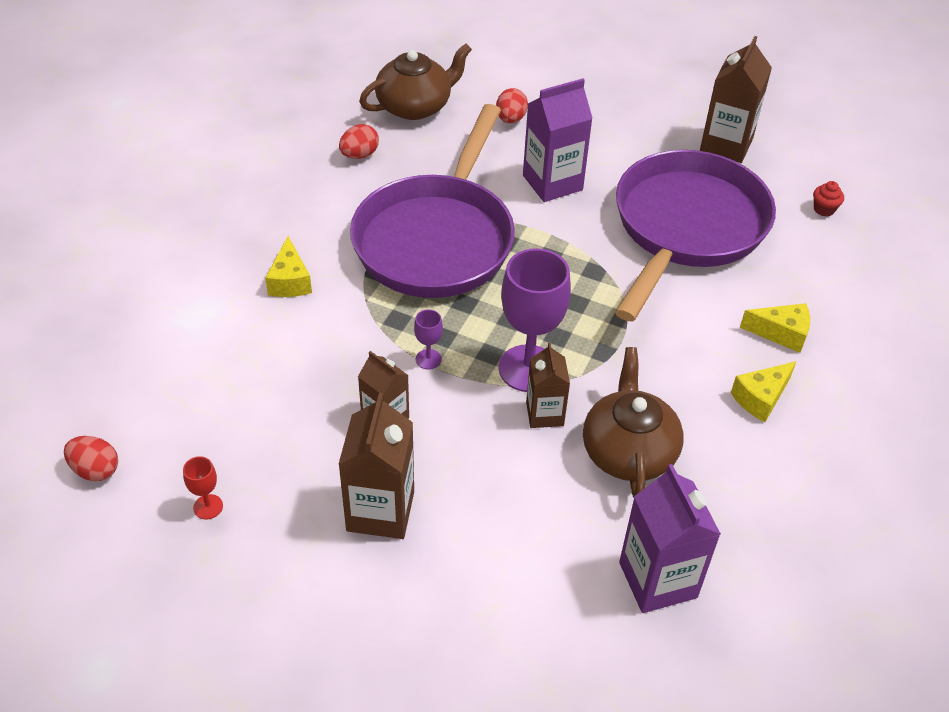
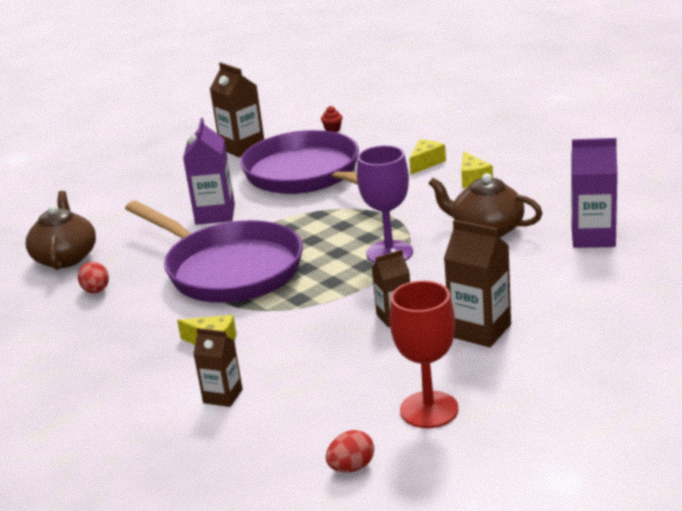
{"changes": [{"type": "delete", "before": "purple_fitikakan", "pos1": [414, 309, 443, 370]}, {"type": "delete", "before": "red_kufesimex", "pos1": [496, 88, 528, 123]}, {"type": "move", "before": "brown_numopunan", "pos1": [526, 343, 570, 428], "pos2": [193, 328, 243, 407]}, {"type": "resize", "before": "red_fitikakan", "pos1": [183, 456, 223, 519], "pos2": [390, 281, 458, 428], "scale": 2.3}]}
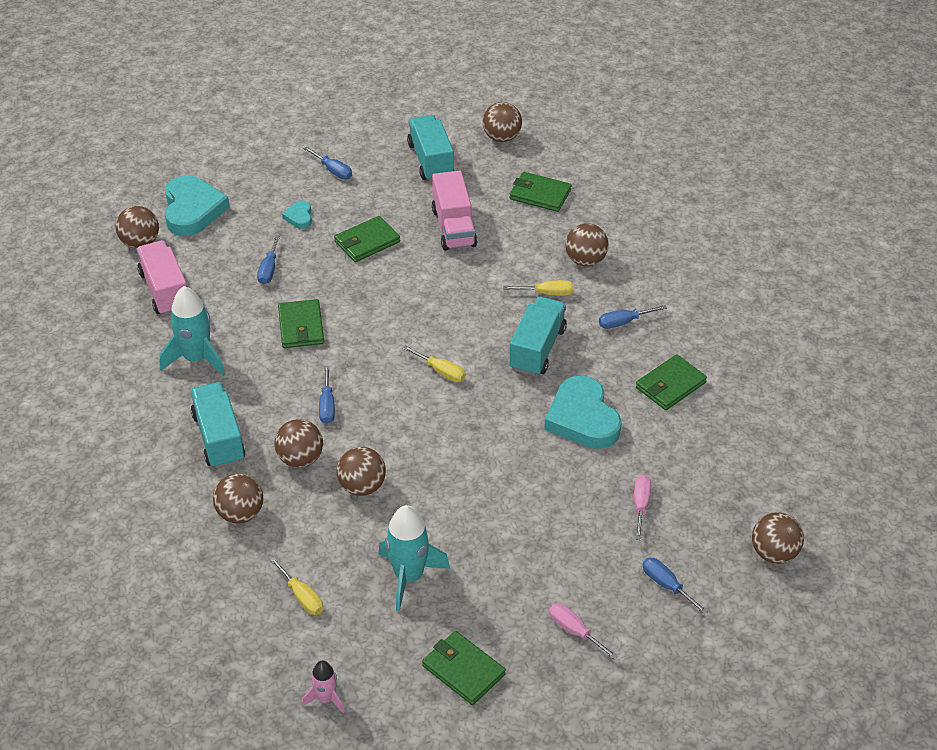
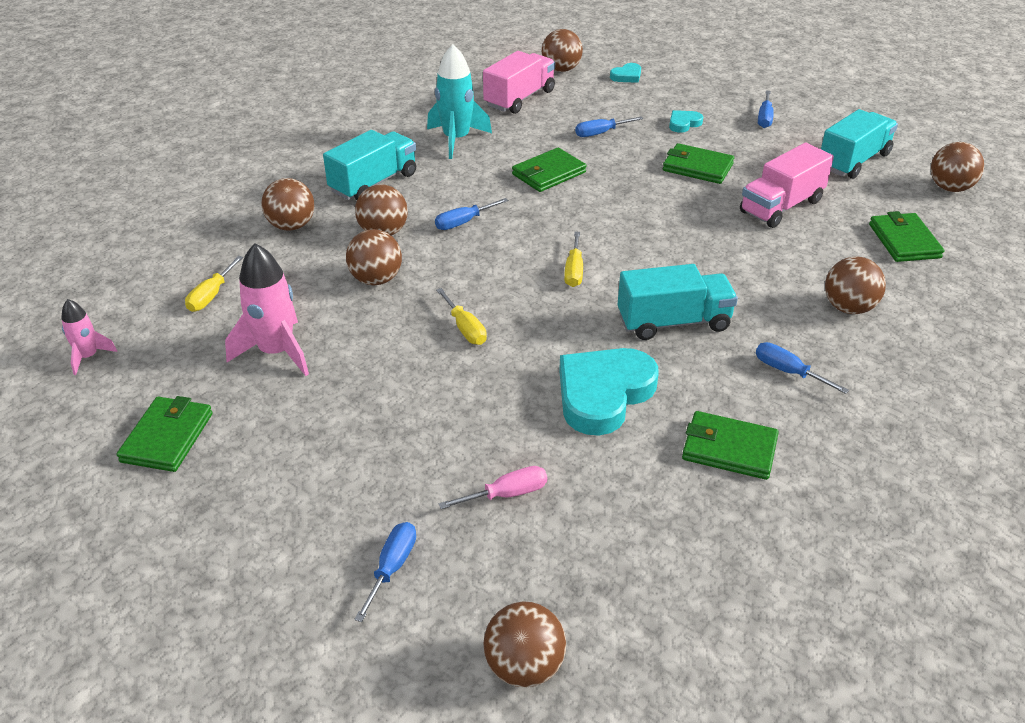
{"changes": [{"type": "delete", "before": "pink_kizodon", "pos1": [549, 603, 618, 660]}, {"type": "move", "before": "yellow_kizodon", "pos1": [504, 280, 574, 296], "pos2": [436, 288, 487, 345]}, {"type": "recolor", "before": "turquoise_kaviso", "after": "pink_kaviso", "pos1": [378, 505, 450, 611], "pos2": [225, 243, 309, 376]}, {"type": "resize", "before": "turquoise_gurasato", "pos1": [165, 175, 230, 236], "pos2": [610, 63, 641, 83], "scale": 0.46}]}
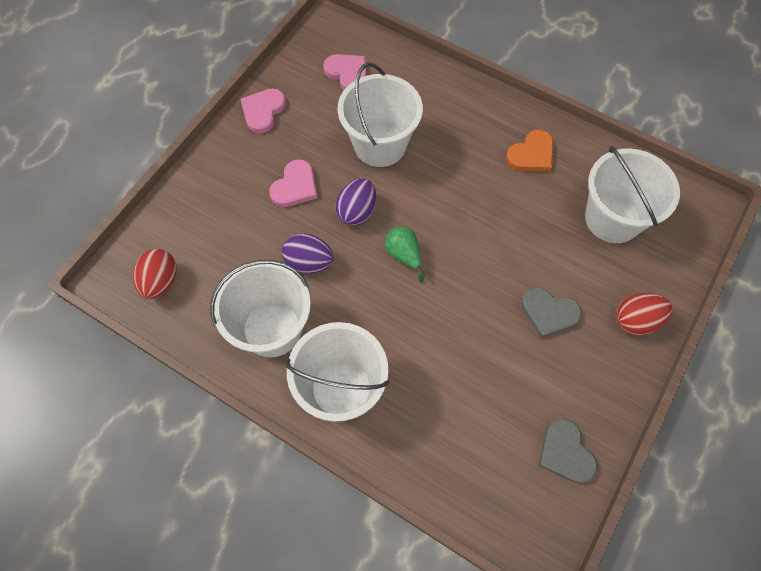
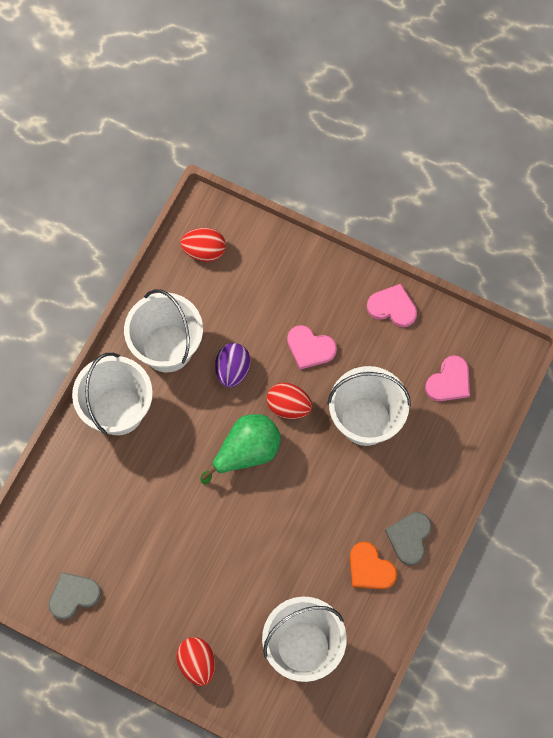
{"changes": [{"type": "move", "before": "grey_gurasato", "pos1": [521, 287, 582, 338], "pos2": [385, 512, 432, 565]}, {"type": "recolor", "before": "purple_kufesimex", "after": "red_kufesimex", "pos1": [335, 178, 376, 226], "pos2": [267, 383, 312, 419]}, {"type": "resize", "before": "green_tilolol", "pos1": [385, 226, 425, 283], "pos2": [200, 414, 281, 484], "scale": 1.71}]}
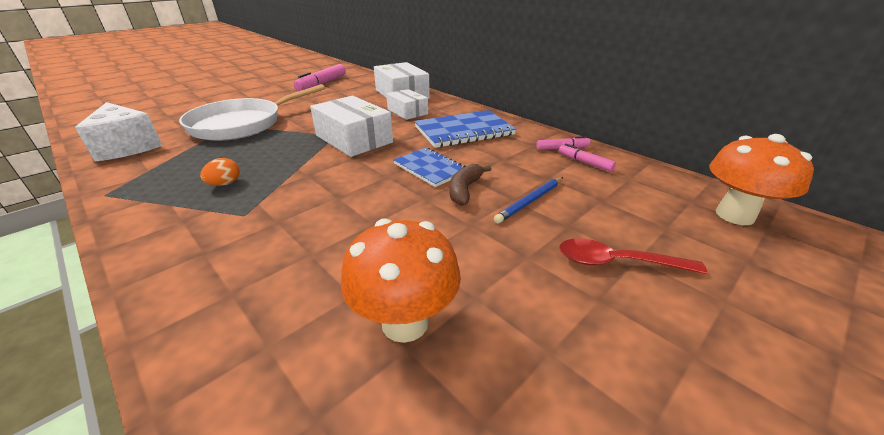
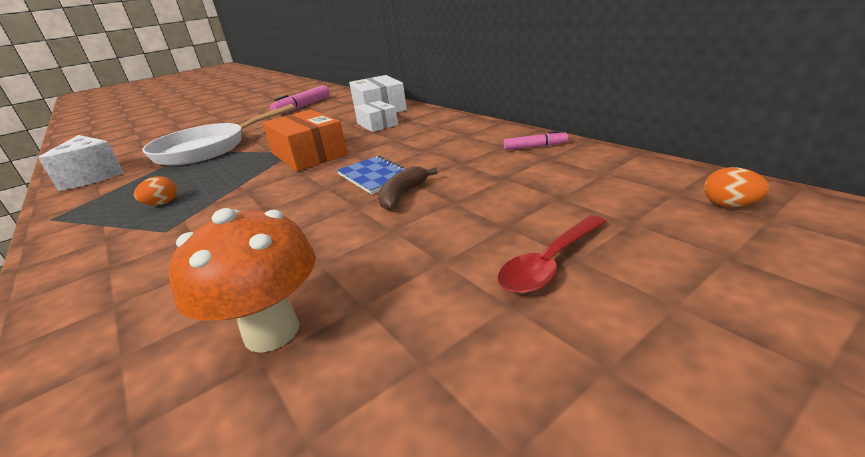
{"changes": [{"type": "delete", "before": "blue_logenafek", "pos1": [414, 110, 516, 148]}, {"type": "delete", "before": "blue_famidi", "pos1": [494, 177, 563, 223]}, {"type": "delete", "before": "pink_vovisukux", "pos1": [559, 144, 616, 172]}, {"type": "replace", "before": "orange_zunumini", "after": "orange_kufesimex", "pos1": [709, 134, 814, 225], "pos2": [704, 167, 770, 207]}, {"type": "recolor", "before": "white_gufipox", "after": "orange_gufipox", "pos1": [310, 96, 393, 157], "pos2": [263, 110, 348, 171]}, {"type": "rotate", "before": "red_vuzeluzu", "pos1": [559, 238, 707, 274], "pos2": [498, 215, 606, 294], "turn": -60}]}
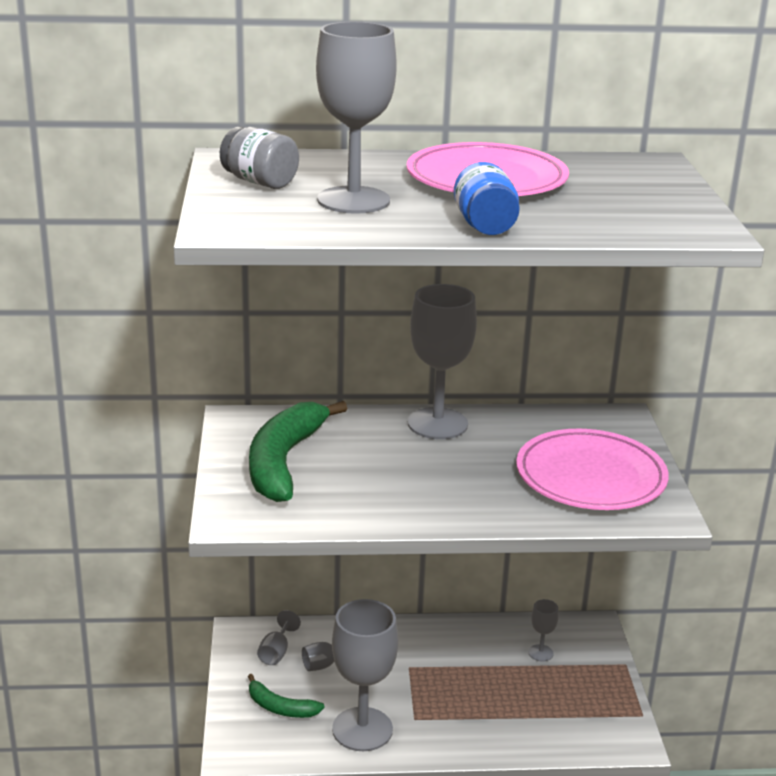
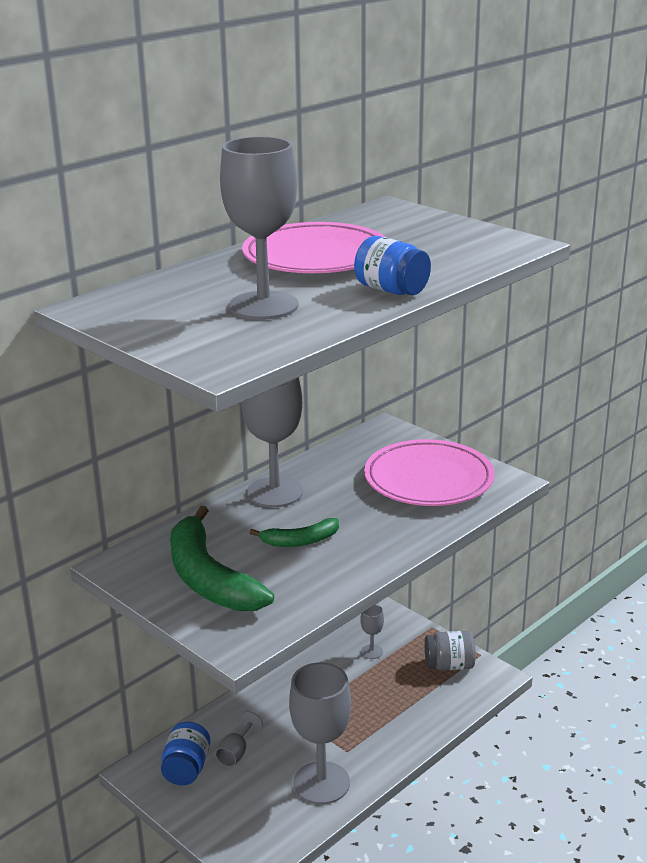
{"changes": [{"type": "move", "before": "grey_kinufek", "pos1": [220, 127, 299, 189], "pos2": [424, 631, 476, 671]}, {"type": "move", "before": "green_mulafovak", "pos1": [248, 674, 325, 718], "pos2": [249, 518, 339, 547]}, {"type": "replace", "before": "grey_fitikakan", "after": "blue_kinufek", "pos1": [257, 610, 301, 665], "pos2": [161, 722, 210, 785]}]}
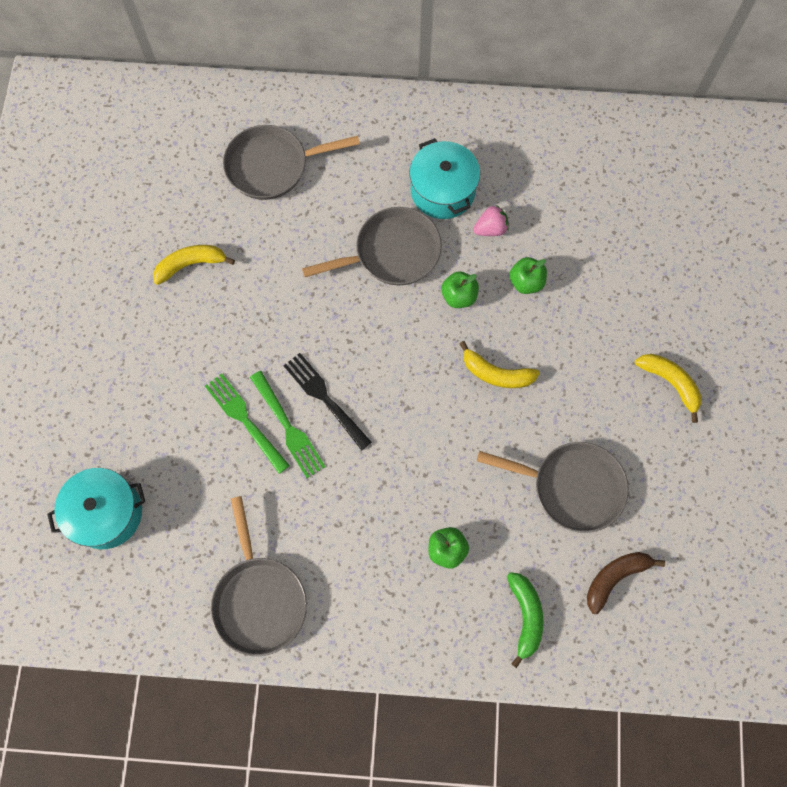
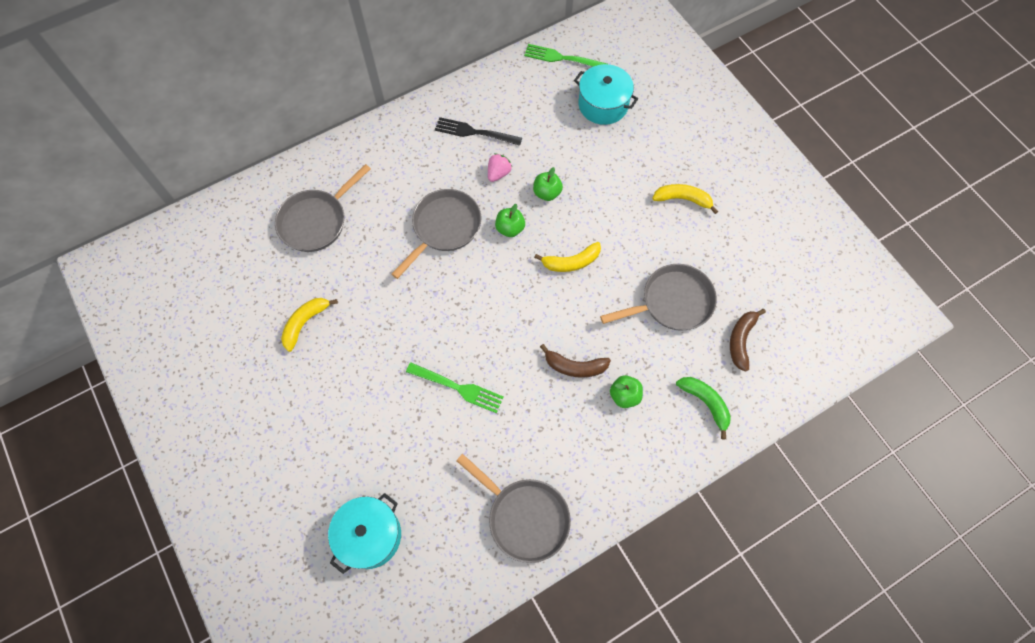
{"changes": [{"type": "insert", "after": "brown_mulafovak", "pos2": [540, 344, 611, 378]}, {"type": "move", "before": "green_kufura", "pos1": [205, 373, 290, 474], "pos2": [524, 44, 607, 67]}, {"type": "move", "before": "black_kufura", "pos1": [283, 353, 372, 450], "pos2": [435, 117, 522, 146]}, {"type": "move", "before": "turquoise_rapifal", "pos1": [409, 138, 480, 219], "pos2": [574, 64, 638, 125]}]}
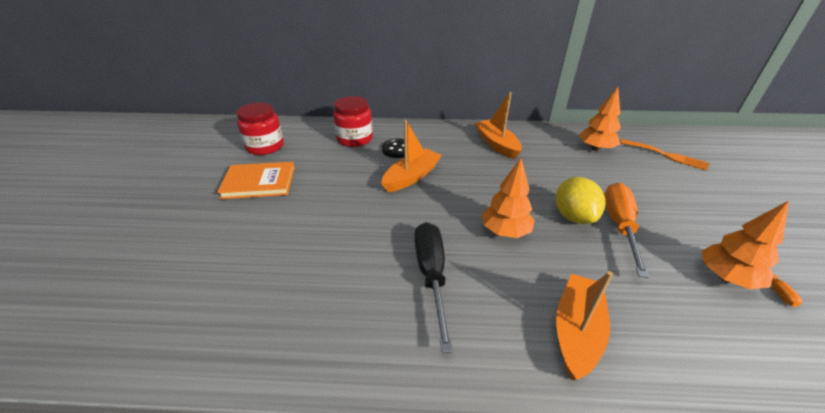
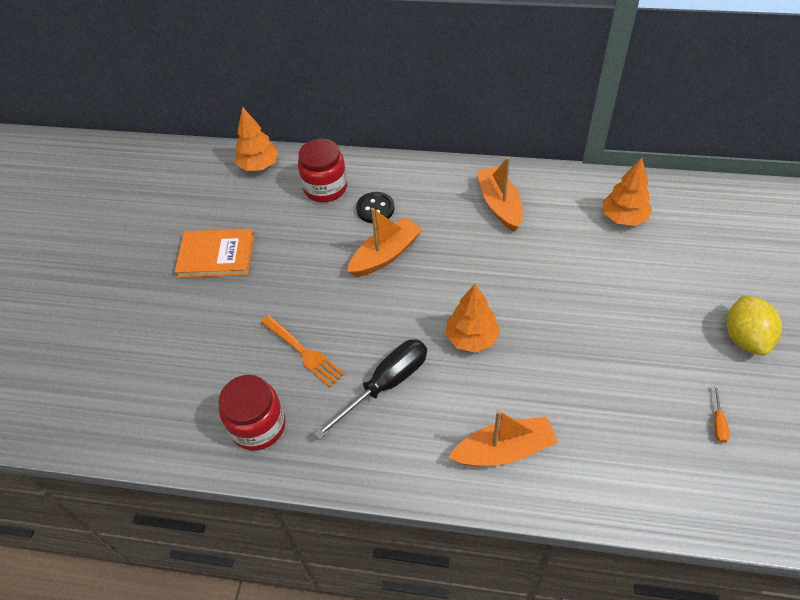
{"changes": [{"type": "delete", "before": "orange_kizodon", "pos1": [604, 183, 649, 278]}, {"type": "move", "before": "red_kinufek", "pos1": [236, 103, 284, 155], "pos2": [218, 375, 286, 451]}, {"type": "move", "before": "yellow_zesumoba", "pos1": [556, 177, 605, 224], "pos2": [727, 295, 782, 355]}, {"type": "move", "before": "orange_kufura", "pos1": [620, 139, 709, 171], "pos2": [261, 315, 345, 387]}, {"type": "move", "before": "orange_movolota", "pos1": [702, 201, 789, 289], "pos2": [235, 107, 279, 171]}, {"type": "rotate", "before": "black_kizodon", "pos1": [414, 222, 453, 353], "pos2": [313, 339, 427, 440], "turn": 45}, {"type": "rotate", "before": "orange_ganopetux", "pos1": [556, 271, 613, 380], "pos2": [448, 410, 558, 466], "turn": 45}]}
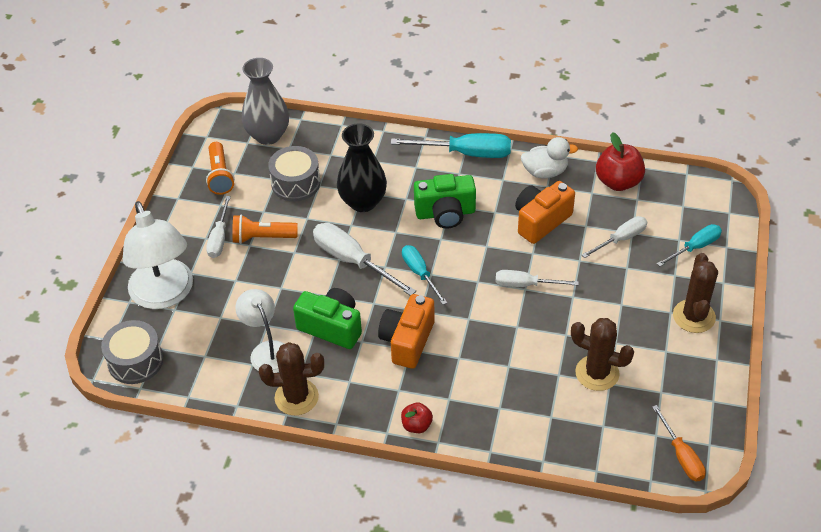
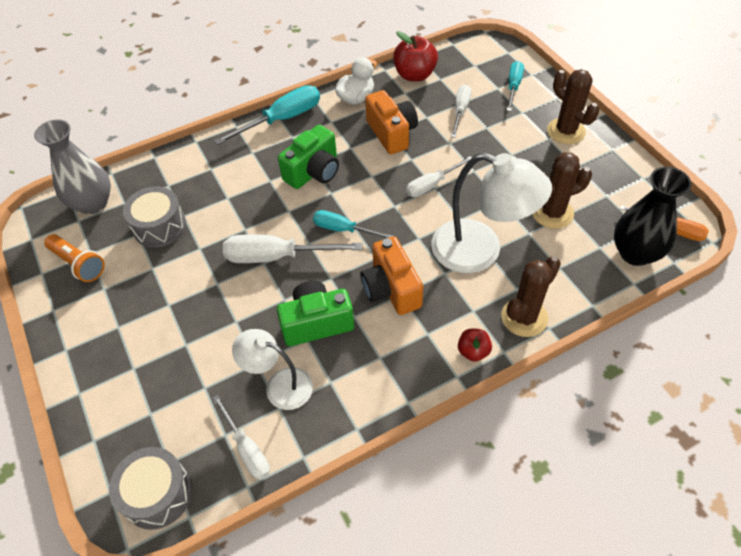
{"changes": [{"type": "delete", "before": "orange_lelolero", "pos1": [232, 214, 298, 244]}, {"type": "move", "before": "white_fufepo", "pos1": [123, 201, 193, 309], "pos2": [432, 153, 552, 273]}, {"type": "move", "before": "white_kizodon", "pos1": [206, 196, 231, 258], "pos2": [212, 395, 270, 480]}, {"type": "move", "before": "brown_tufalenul", "pos1": [259, 342, 324, 415], "pos2": [501, 256, 561, 337]}, {"type": "move", "before": "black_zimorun", "pos1": [337, 123, 387, 212], "pos2": [614, 167, 691, 266]}, {"type": "rotate", "before": "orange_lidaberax", "pos1": [515, 181, 575, 244], "pos2": [365, 90, 418, 154], "turn": 150}]}
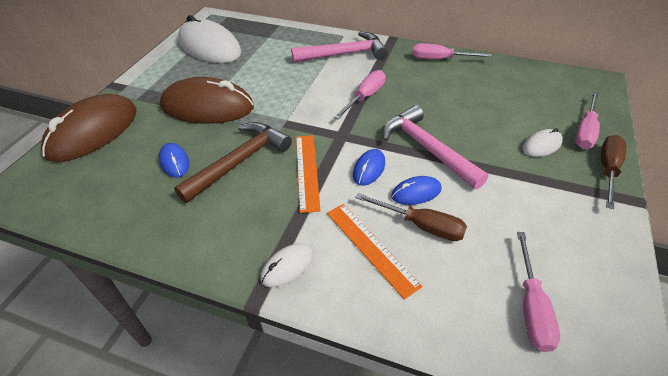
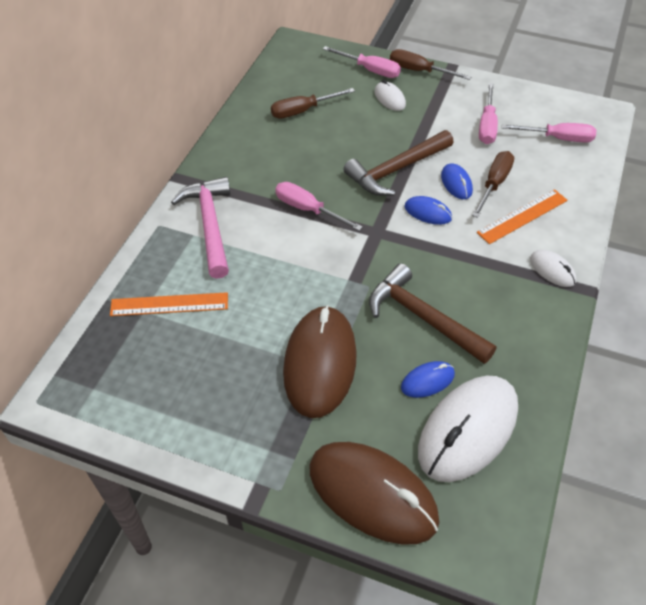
{"changes": [{"type": "insert", "after": "brown_kizodon", "pos2": [271, 88, 355, 119]}, {"type": "move", "before": "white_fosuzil", "pos1": [178, 15, 241, 63], "pos2": [418, 376, 518, 482]}, {"type": "move", "before": "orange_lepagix", "pos1": [296, 135, 321, 213], "pos2": [110, 292, 228, 316]}, {"type": "move", "before": "pink_kizodon", "pos1": [413, 43, 492, 59], "pos2": [479, 83, 498, 144]}, {"type": "recolor", "before": "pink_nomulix", "after": "brown_nomulix", "pos1": [382, 105, 488, 189], "pos2": [343, 130, 454, 196]}]}
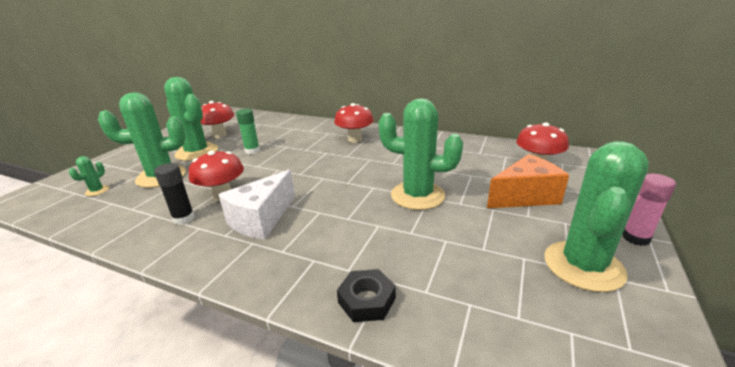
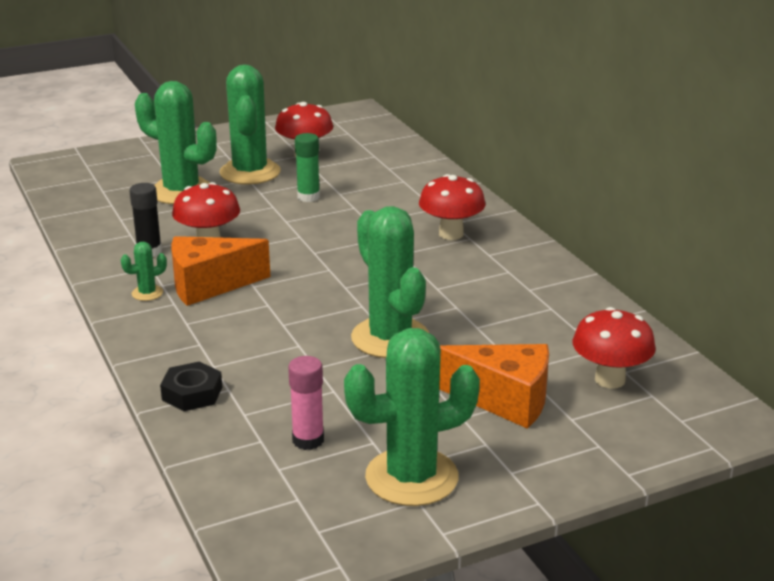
{"changes": [{"type": "move", "before": "green_tufalenul", "pos1": [69, 156, 109, 196], "pos2": [121, 242, 167, 301]}, {"type": "move", "before": "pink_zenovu", "pos1": [622, 174, 676, 246], "pos2": [288, 356, 324, 450]}, {"type": "recolor", "before": "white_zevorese", "after": "orange_zevorese", "pos1": [218, 170, 295, 240], "pos2": [171, 236, 271, 306]}]}
